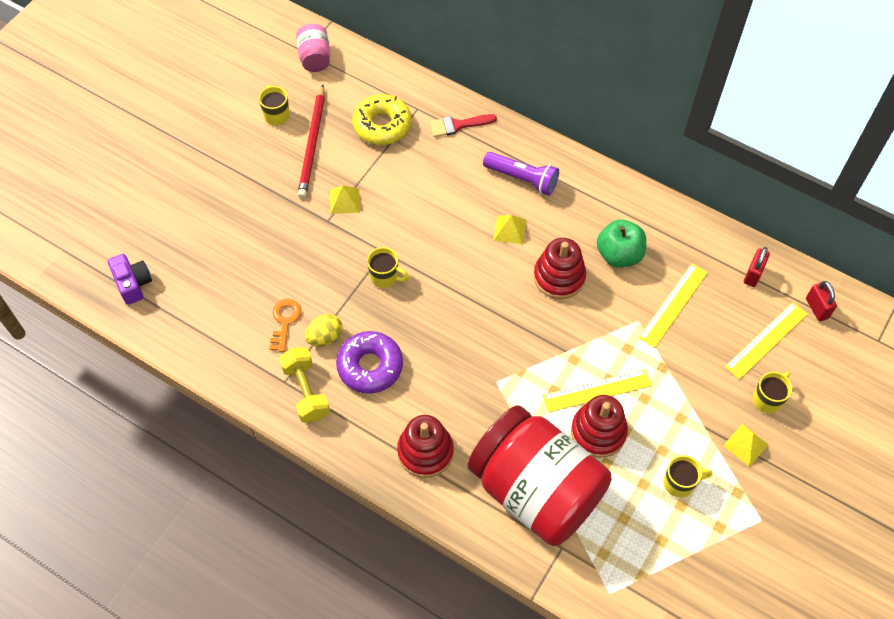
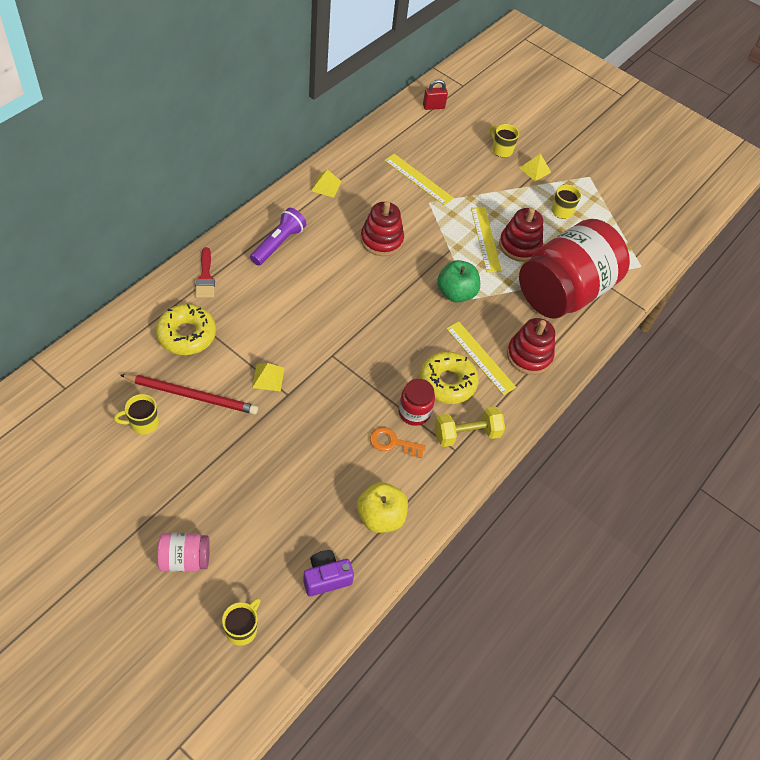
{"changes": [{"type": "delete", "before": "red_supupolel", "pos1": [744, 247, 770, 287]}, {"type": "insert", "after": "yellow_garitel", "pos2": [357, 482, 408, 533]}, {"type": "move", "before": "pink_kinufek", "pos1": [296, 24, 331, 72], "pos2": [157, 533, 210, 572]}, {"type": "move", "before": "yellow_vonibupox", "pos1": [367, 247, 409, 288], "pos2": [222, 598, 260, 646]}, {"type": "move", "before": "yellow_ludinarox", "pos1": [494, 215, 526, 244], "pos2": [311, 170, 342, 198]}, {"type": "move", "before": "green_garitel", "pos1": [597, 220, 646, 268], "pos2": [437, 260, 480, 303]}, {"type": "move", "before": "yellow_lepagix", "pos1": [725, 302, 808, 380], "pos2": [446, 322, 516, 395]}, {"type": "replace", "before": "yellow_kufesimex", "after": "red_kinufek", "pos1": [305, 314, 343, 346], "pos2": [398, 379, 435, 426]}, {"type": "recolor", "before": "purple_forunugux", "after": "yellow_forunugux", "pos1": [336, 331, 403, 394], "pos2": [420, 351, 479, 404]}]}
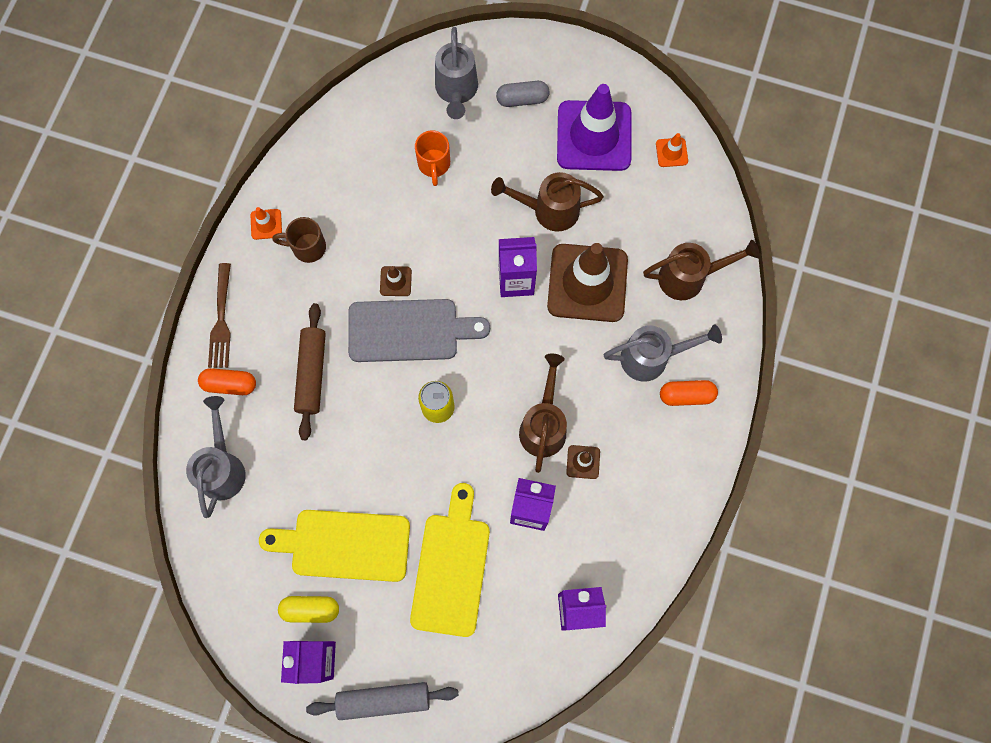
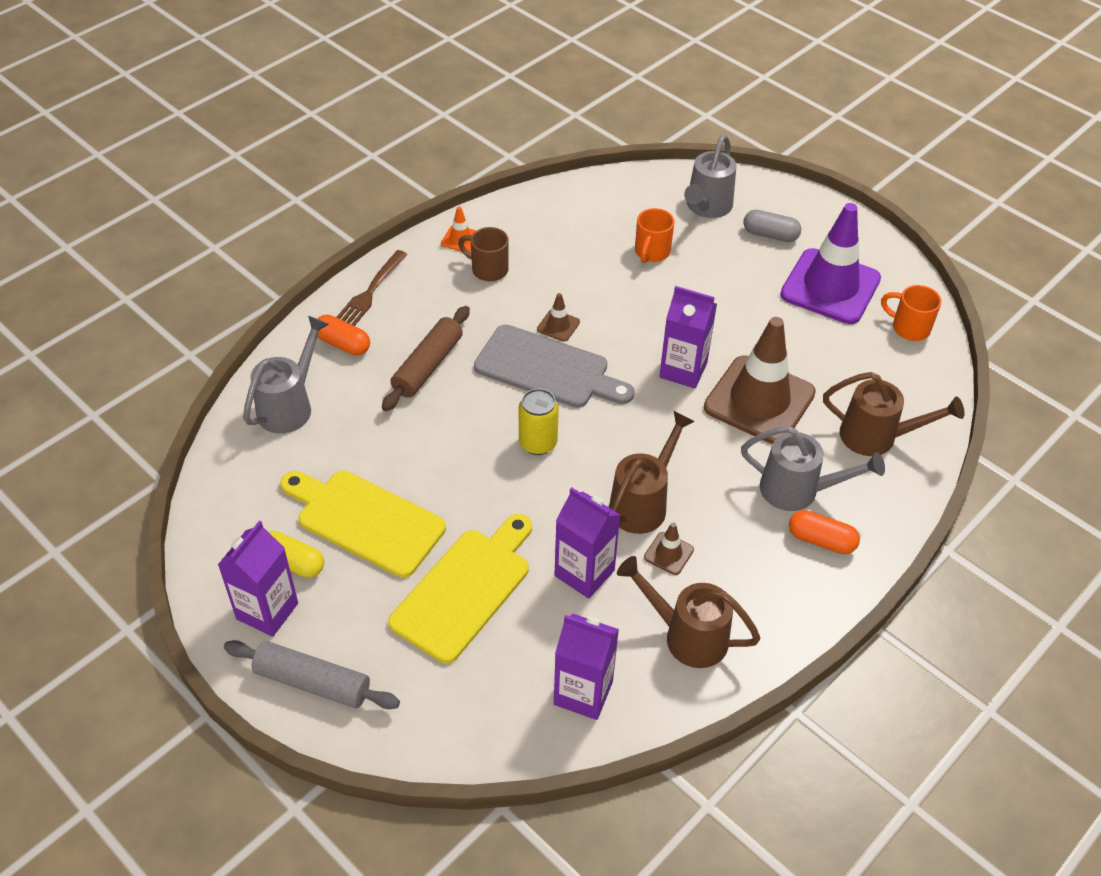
{"changes": [{"type": "move", "before": "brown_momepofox", "pos1": [491, 172, 604, 232], "pos2": [617, 556, 761, 668]}, {"type": "replace", "before": "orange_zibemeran", "after": "orange_vonibupox", "pos1": [656, 133, 688, 167], "pos2": [881, 285, 941, 341]}]}
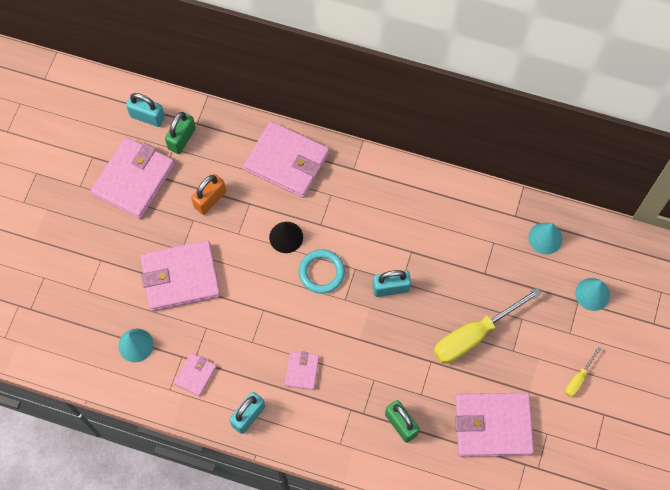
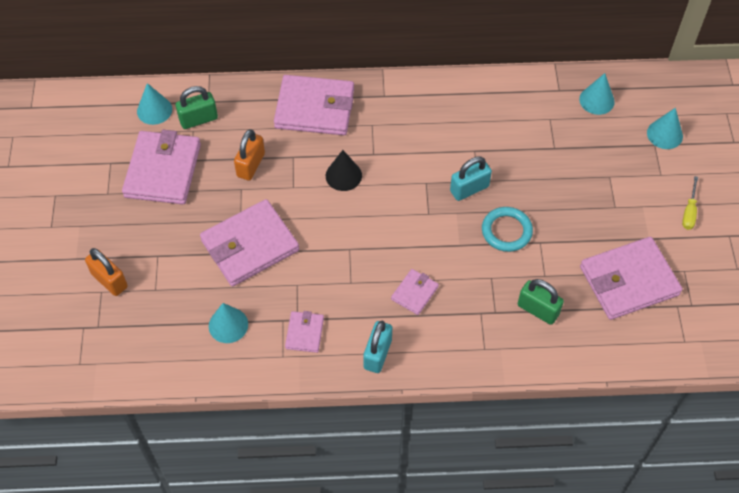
{"changes": [{"type": "delete", "before": "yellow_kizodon", "pos1": [434, 287, 542, 364]}, {"type": "insert", "after": "orange_supupolel", "pos2": [85, 248, 128, 296]}, {"type": "move", "before": "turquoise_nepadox", "pos1": [299, 249, 345, 294], "pos2": [482, 207, 533, 252]}, {"type": "replace", "before": "turquoise_supupolel", "after": "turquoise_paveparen", "pos1": [126, 93, 165, 127], "pos2": [137, 83, 172, 125]}, {"type": "rotate", "before": "green_supupolel", "pos1": [165, 112, 196, 154], "pos2": [176, 86, 218, 129], "turn": 60}, {"type": "rotate", "before": "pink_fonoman", "pos1": [285, 351, 319, 390], "pos2": [391, 269, 439, 315], "turn": 45}]}
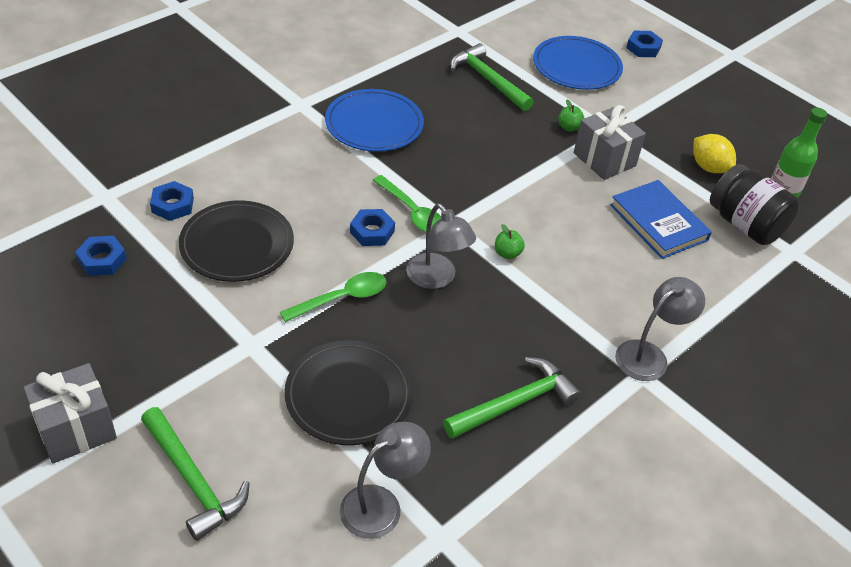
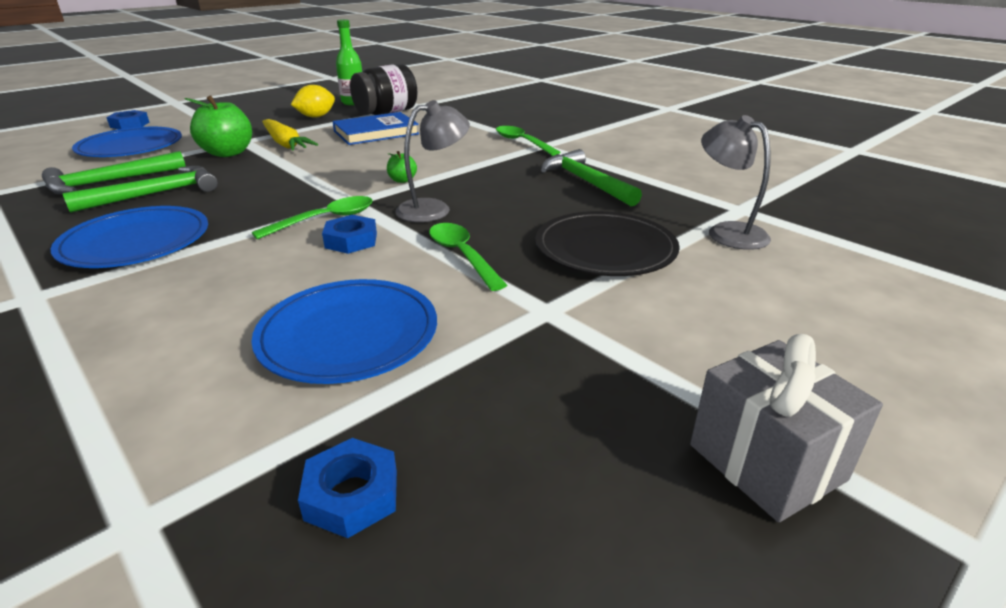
{"changes": [{"type": "delete", "before": "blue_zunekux", "pos1": [150, 181, 194, 221]}, {"type": "move", "before": "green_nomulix", "pos1": [141, 407, 250, 541], "pos2": [62, 166, 218, 213]}, {"type": "replace", "before": "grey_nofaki", "after": "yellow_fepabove", "pos1": [574, 105, 646, 180], "pos2": [262, 119, 318, 151]}, {"type": "replace", "before": "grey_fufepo", "after": "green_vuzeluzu", "pos1": [615, 277, 705, 381], "pos2": [496, 126, 560, 156]}, {"type": "recolor", "before": "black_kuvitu", "after": "blue_kuvitu", "pos1": [179, 200, 294, 282], "pos2": [251, 279, 437, 384]}, {"type": "resize", "before": "green_garitel", "pos1": [558, 100, 584, 132], "pos2": [184, 95, 252, 157], "scale": 2.08}]}
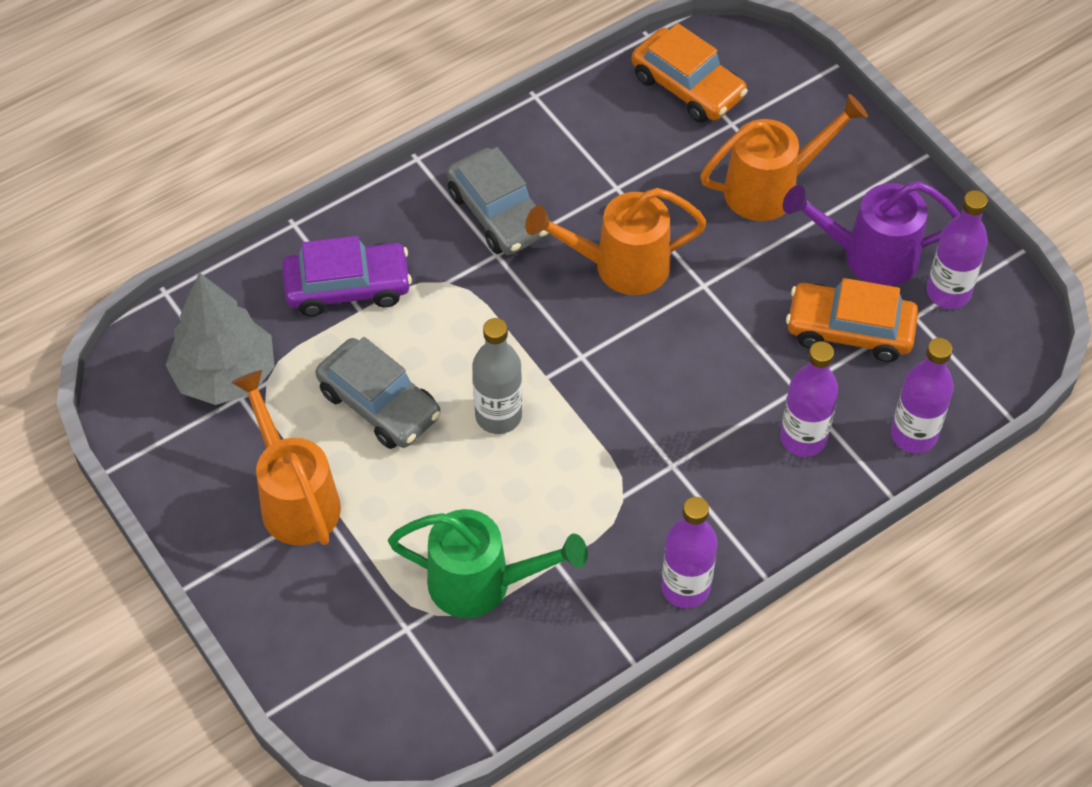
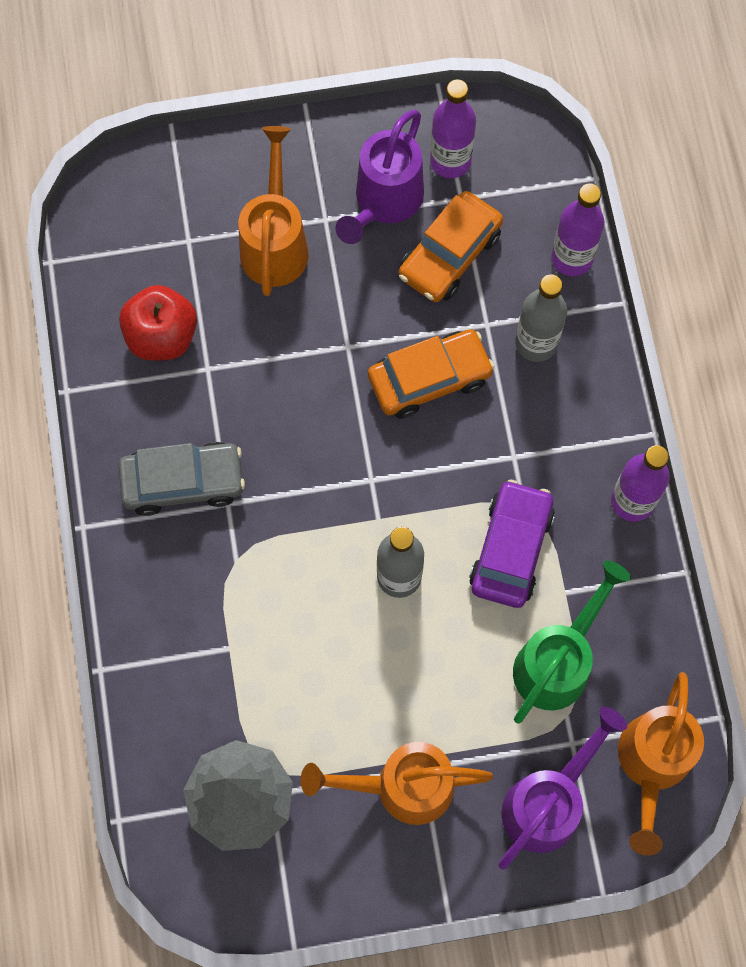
{"changes": [{"type": "delete", "before": "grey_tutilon", "pos1": [315, 337, 441, 449]}, {"type": "insert", "after": "red_garitel", "pos2": [119, 285, 197, 361]}, {"type": "insert", "after": "purple_momepofox", "pos2": [499, 707, 627, 870]}, {"type": "move", "before": "purple_tutilon", "pos1": [282, 236, 412, 316], "pos2": [469, 480, 555, 608]}, {"type": "move", "before": "orange_momepofox", "pos1": [525, 188, 707, 295], "pos2": [618, 672, 704, 856]}, {"type": "move", "before": "orange_tutilon", "pos1": [631, 23, 748, 123], "pos2": [368, 329, 495, 419]}, {"type": "recolor", "before": "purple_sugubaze", "after": "grey_sugubaze", "pos1": [780, 341, 839, 457], "pos2": [515, 274, 567, 362]}]}
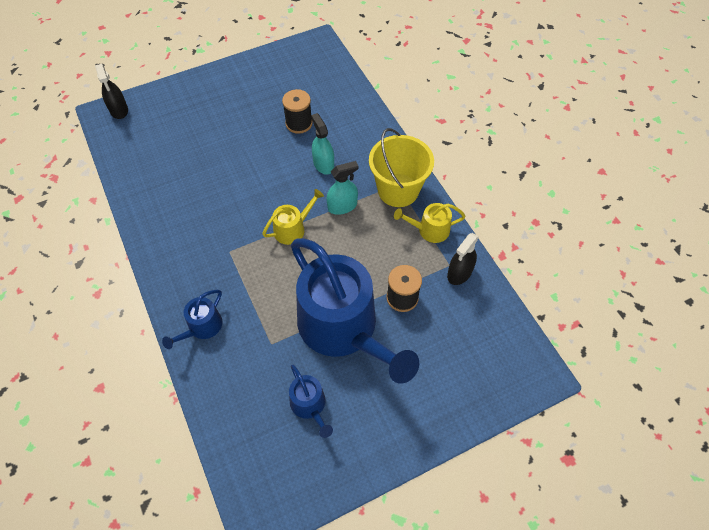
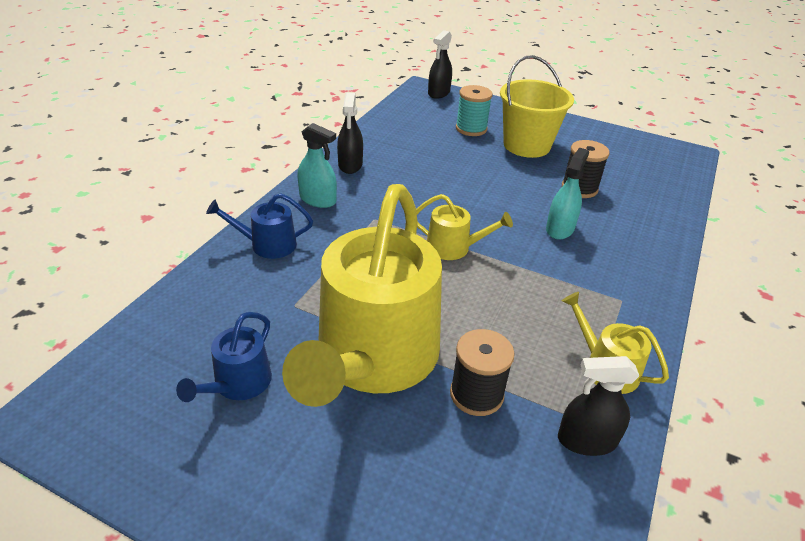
{"changes": [{"type": "insert", "after": "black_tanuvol", "pos2": [337, 93, 363, 174]}, {"type": "insert", "after": "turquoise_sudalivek", "pos2": [456, 85, 493, 136]}, {"type": "move", "before": "turquoise_tanuvol", "pos1": [327, 161, 358, 215], "pos2": [297, 123, 337, 208]}, {"type": "move", "before": "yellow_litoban", "pos1": [369, 128, 434, 207], "pos2": [500, 55, 574, 158]}, {"type": "recolor", "before": "blue_momepofox", "after": "yellow_momepofox", "pos1": [291, 239, 419, 384], "pos2": [282, 184, 442, 407]}]}
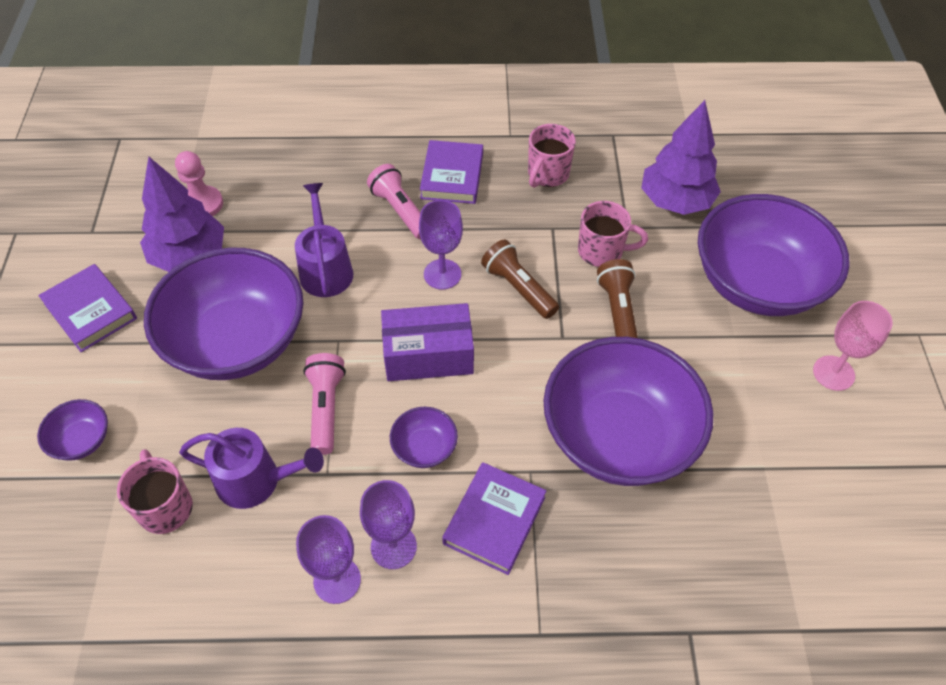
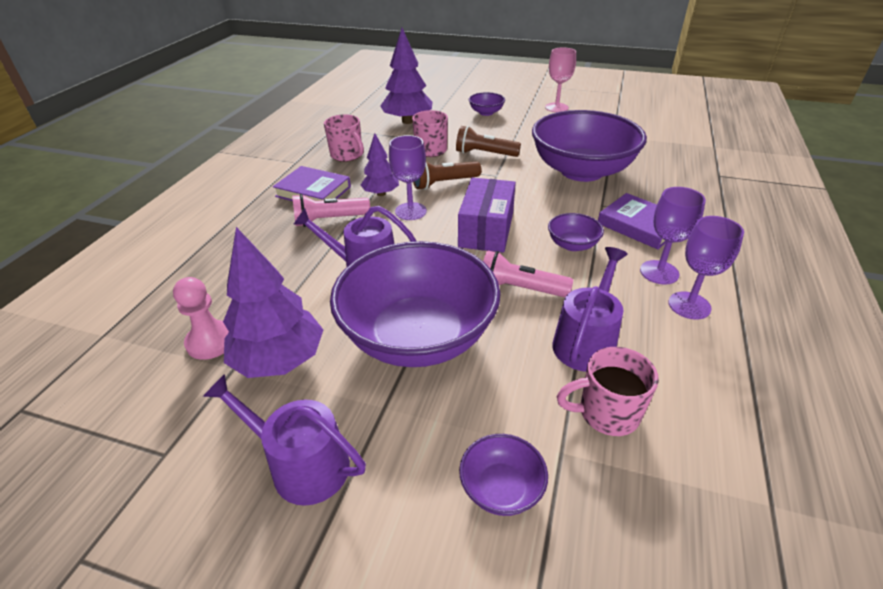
{"changes": [{"type": "insert", "after": "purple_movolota", "pos2": [361, 133, 399, 196]}, {"type": "replace", "before": "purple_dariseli", "after": "purple_momepofox", "pos1": [38, 264, 137, 352], "pos2": [202, 374, 366, 506]}, {"type": "resize", "before": "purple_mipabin", "pos1": [698, 194, 850, 316], "pos2": [469, 92, 505, 116], "scale": 0.41}]}
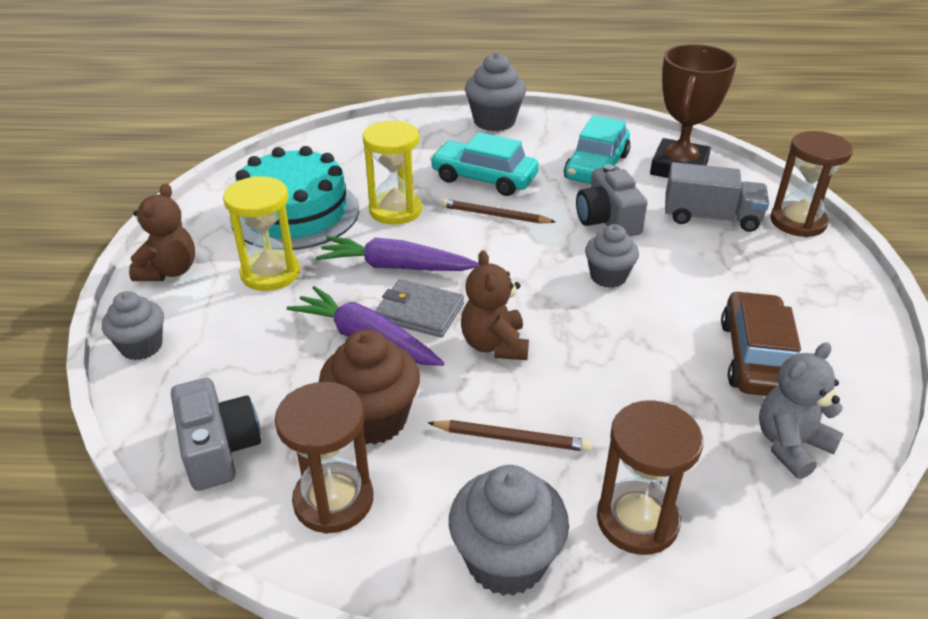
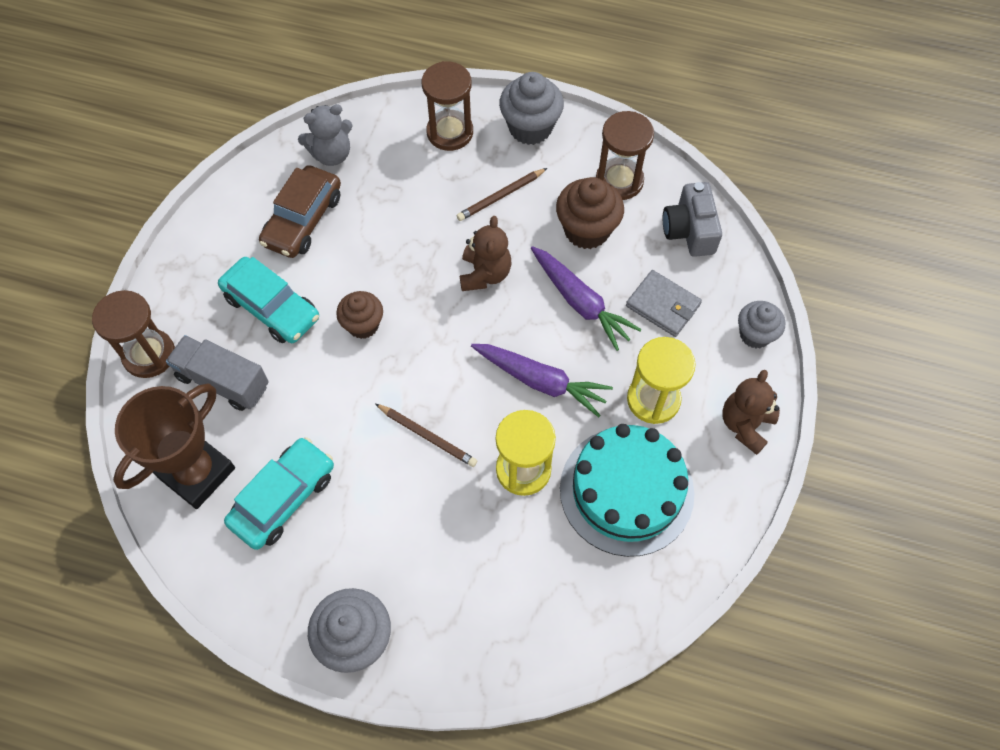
{"changes": [{"type": "delete", "before": "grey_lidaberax", "pos1": [576, 164, 647, 236]}, {"type": "move", "before": "grey_fonoman", "pos1": [375, 279, 464, 338], "pos2": [626, 270, 702, 337]}, {"type": "move", "before": "turquoise_tutilon", "pos1": [430, 132, 539, 196], "pos2": [218, 257, 319, 343]}, {"type": "recolor", "before": "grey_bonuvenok", "after": "brown_bonuvenok", "pos1": [585, 224, 639, 288], "pos2": [336, 291, 383, 339]}, {"type": "rotate", "before": "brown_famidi", "pos1": [427, 420, 592, 452], "pos2": [457, 168, 547, 221], "turn": -60}]}
